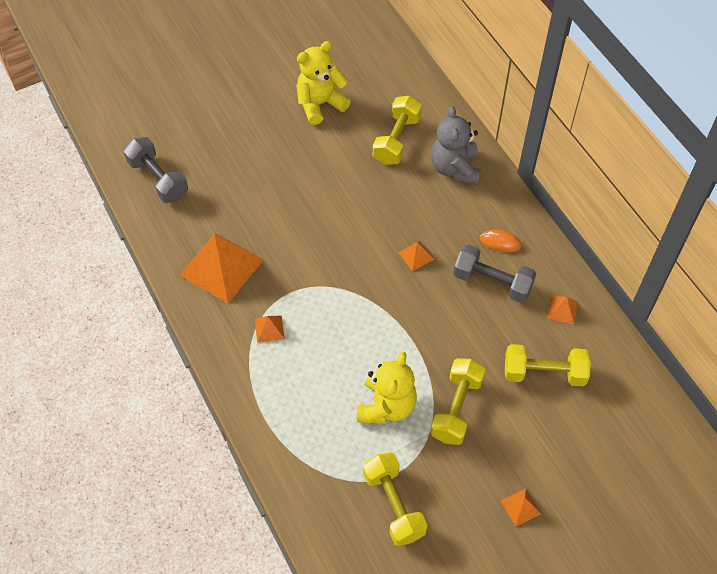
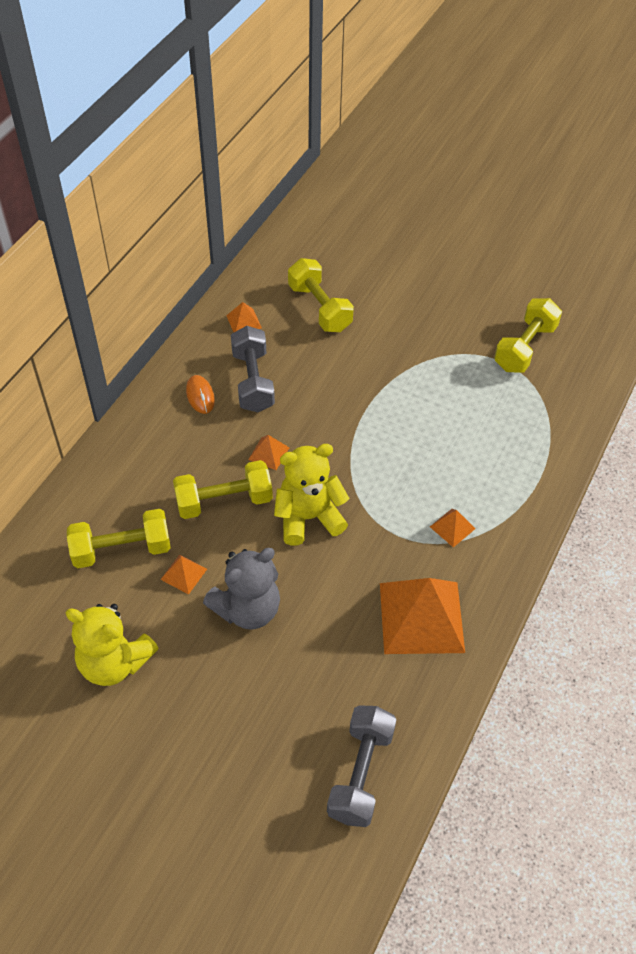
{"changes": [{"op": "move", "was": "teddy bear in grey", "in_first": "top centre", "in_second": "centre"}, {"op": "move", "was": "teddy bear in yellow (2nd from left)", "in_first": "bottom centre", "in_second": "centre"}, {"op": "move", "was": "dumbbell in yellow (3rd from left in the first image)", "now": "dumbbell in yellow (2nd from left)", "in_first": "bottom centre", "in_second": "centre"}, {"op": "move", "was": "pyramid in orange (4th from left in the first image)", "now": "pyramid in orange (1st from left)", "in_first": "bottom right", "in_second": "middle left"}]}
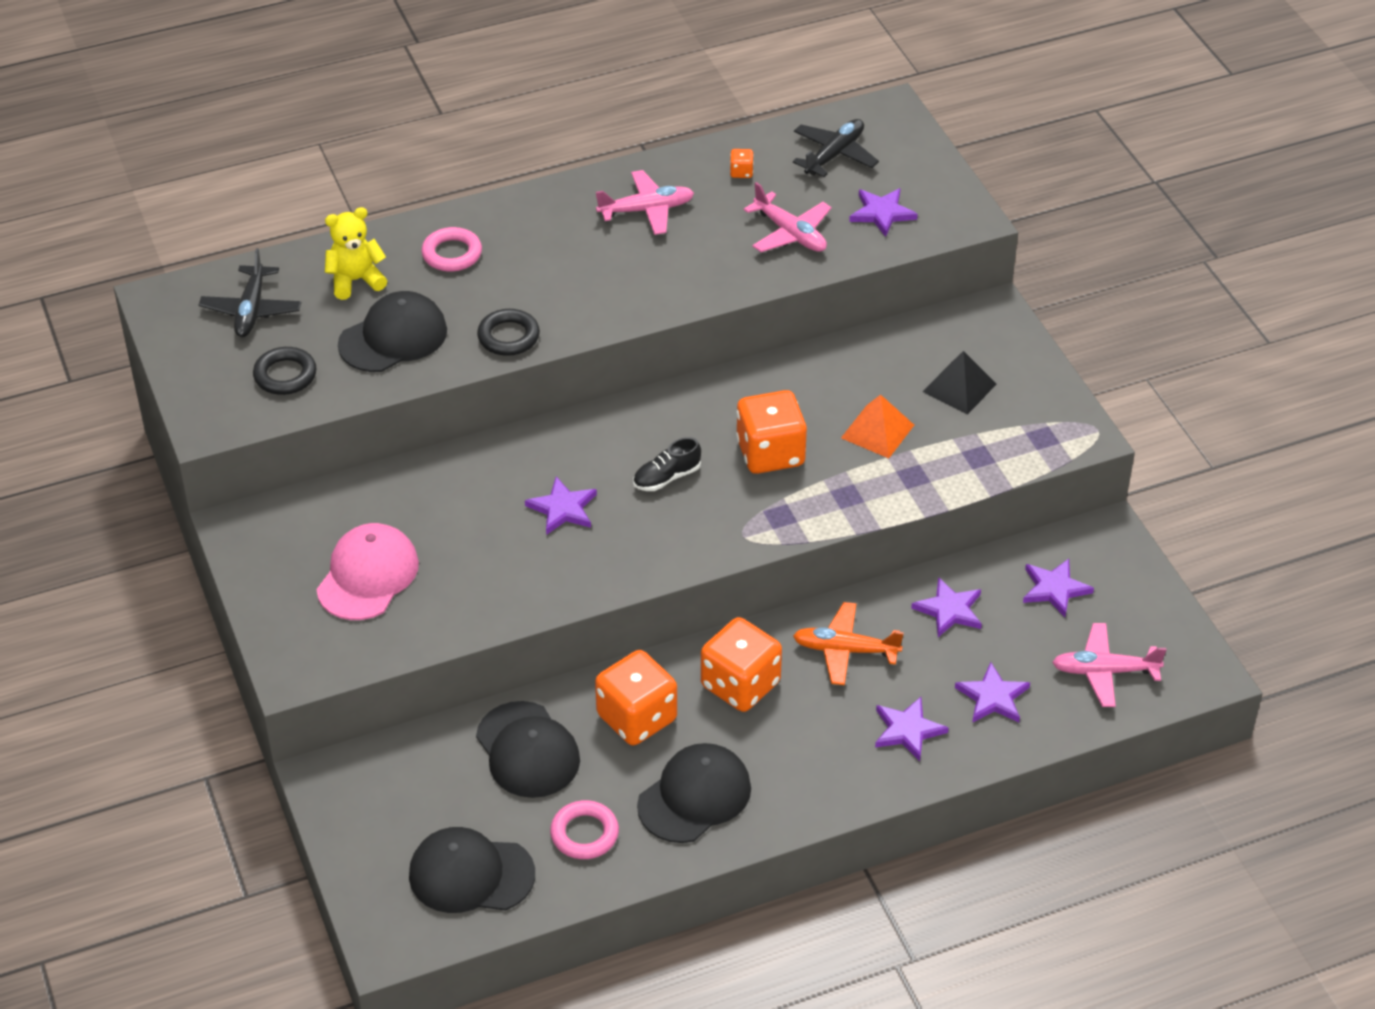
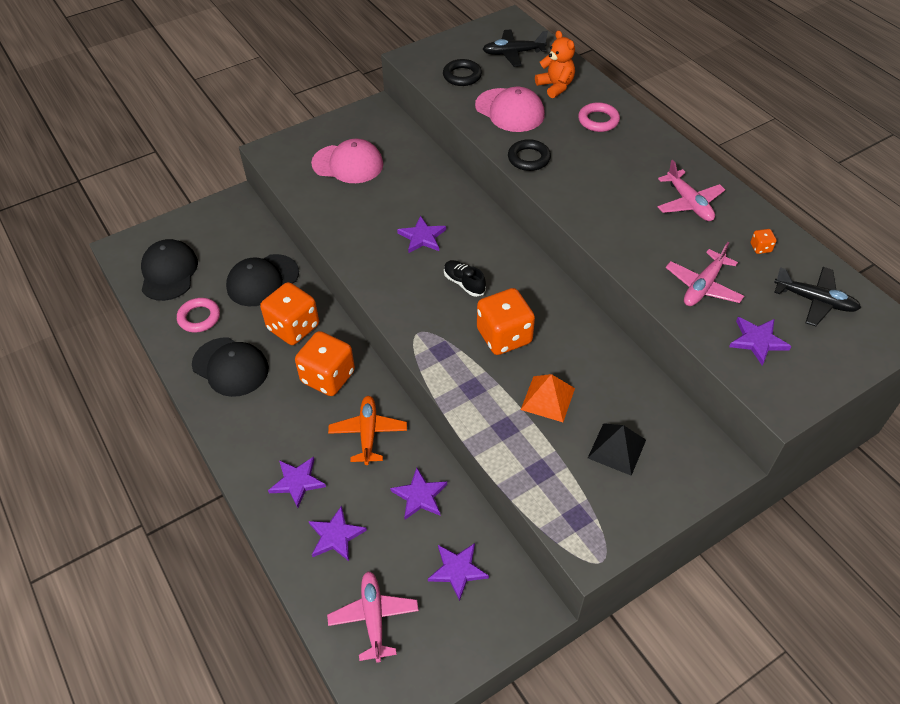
{"changes": [{"op": "recolor", "was": "teddy bear in yellow", "now": "teddy bear in orange", "in_first": "top left", "in_second": "top centre"}, {"op": "recolor", "was": "cap in black (1st from left)", "now": "cap in pink (2nd from left)", "in_first": "top left", "in_second": "top centre"}]}
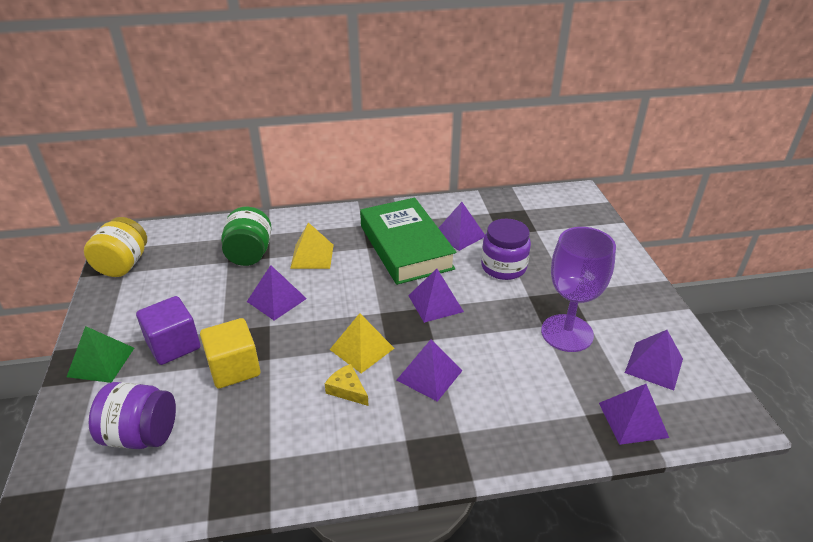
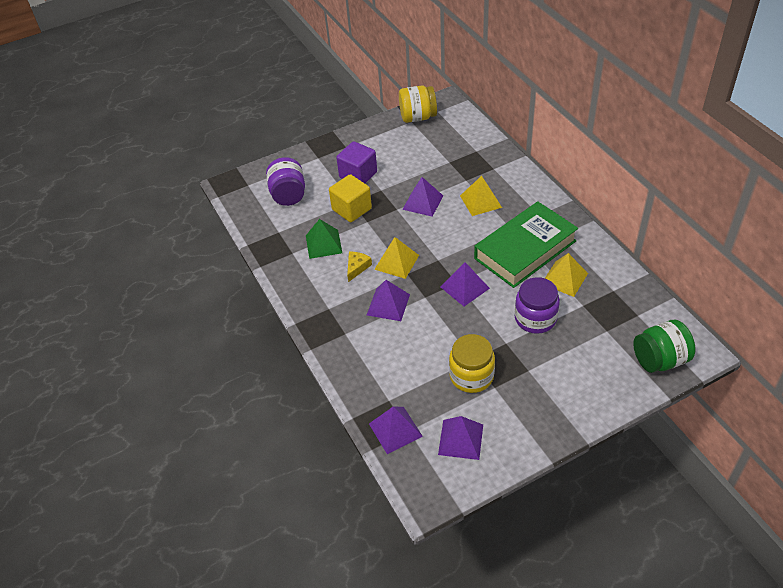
{"changes": [{"op": "recolor", "was": "pyramid in purple (4th from left)", "now": "pyramid in yellow (3rd from left)", "in_first": "centre", "in_second": "middle right"}, {"op": "move", "was": "jar in green", "in_first": "middle left", "in_second": "middle right"}, {"op": "replace", "was": "goblet in purple", "now": "jar in yellow (2nd from left)", "in_first": "middle right", "in_second": "centre"}, {"op": "move", "was": "pyramid in green", "in_first": "middle left", "in_second": "centre"}]}
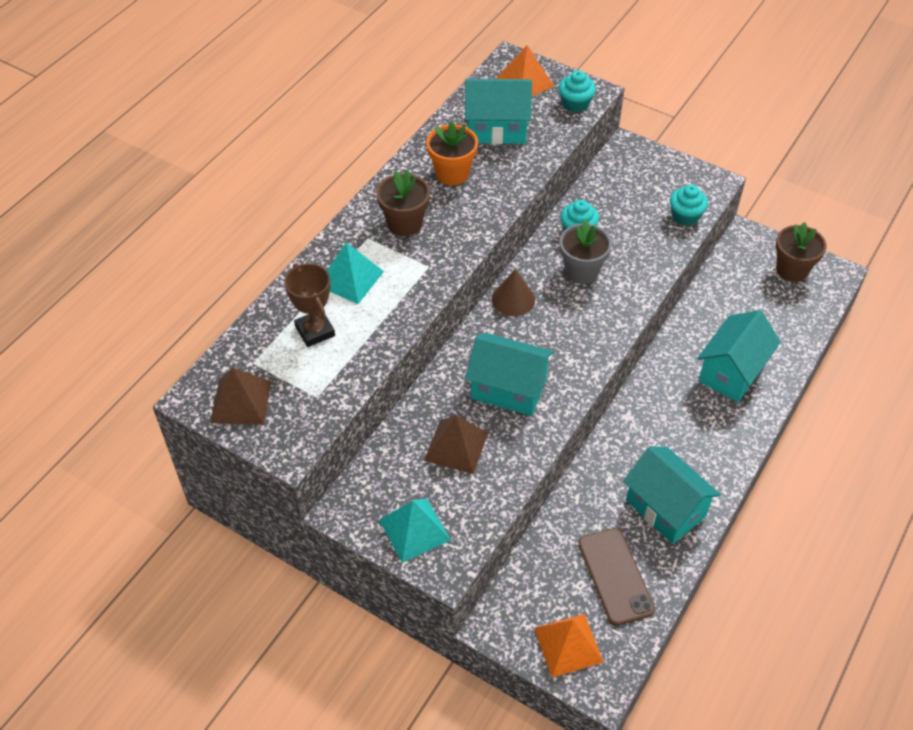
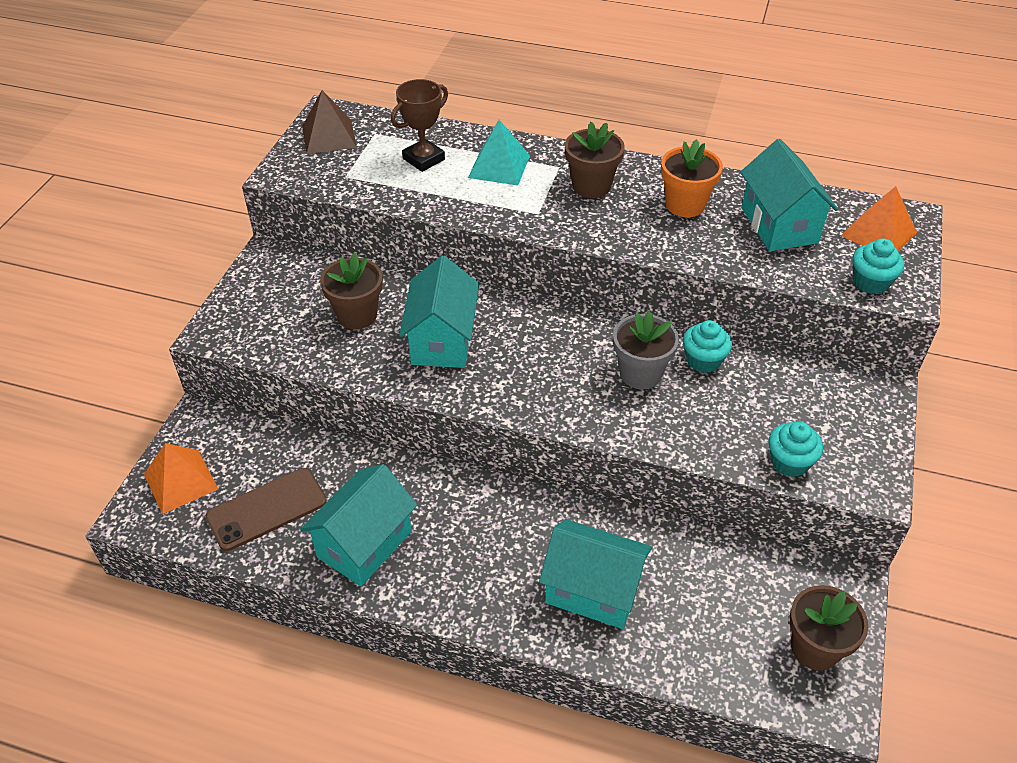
{"changes": [{"op": "delete", "was": "cone in brown", "in_first": "centre"}, {"op": "replace", "was": "pyramid in brown (2nd from left)", "now": "flower pot in brown (1st from left)", "in_first": "centre", "in_second": "centre"}, {"op": "delete", "was": "pyramid in turquoise (2nd from left)", "in_first": "bottom centre"}]}
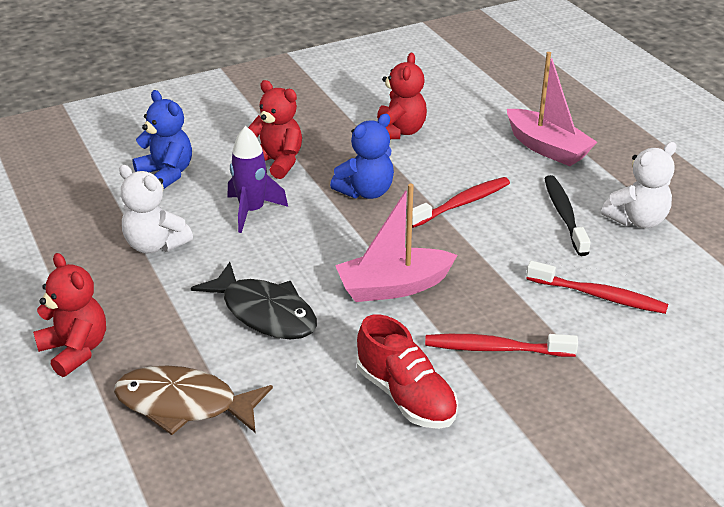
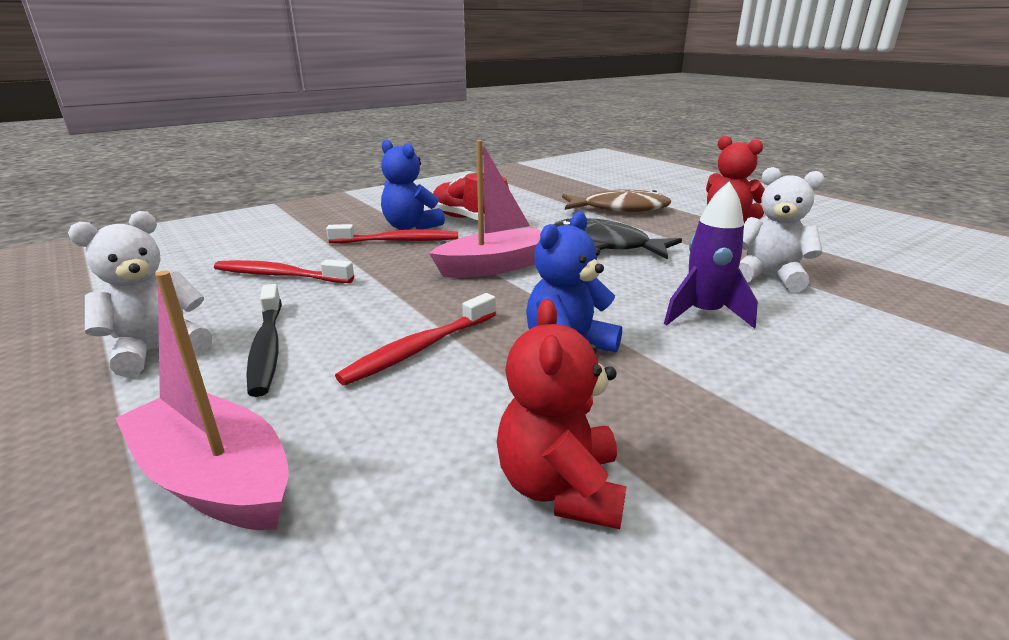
{"changes": [{"op": "delete", "was": "teddy bear in red (2nd from left)", "in_first": "top centre"}, {"op": "move", "was": "teddy bear in blue (1st from left)", "in_first": "top left", "in_second": "top centre"}]}
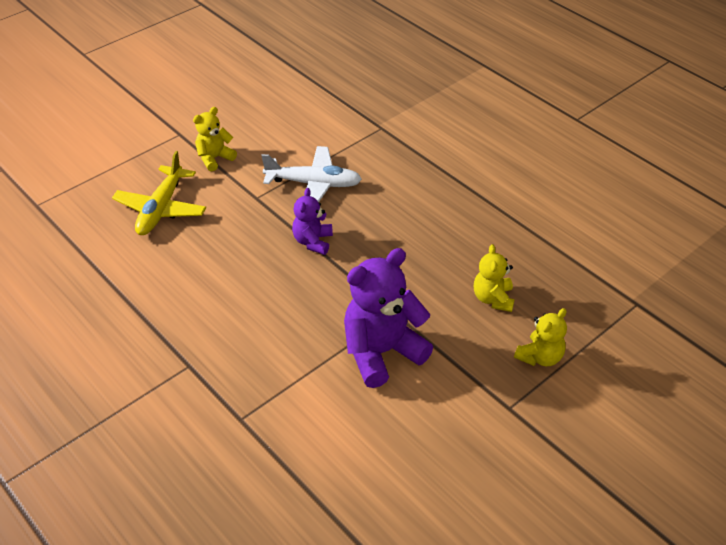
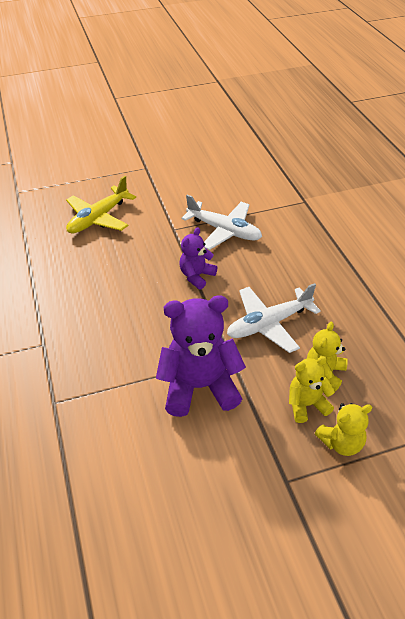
{"changes": [{"op": "move", "was": "teddy bear in yellow (1st from left)", "in_first": "top left", "in_second": "middle right"}, {"op": "insert", "now": "plane in white (2nd from left)", "in_second": "middle right"}]}
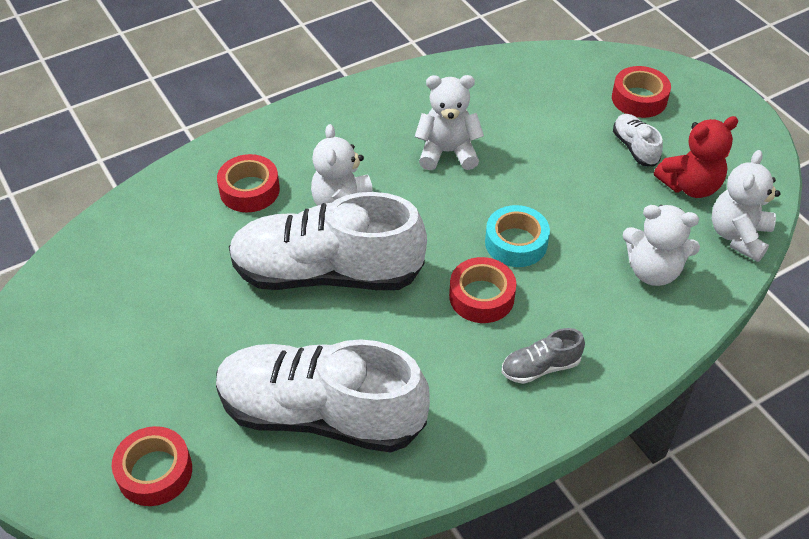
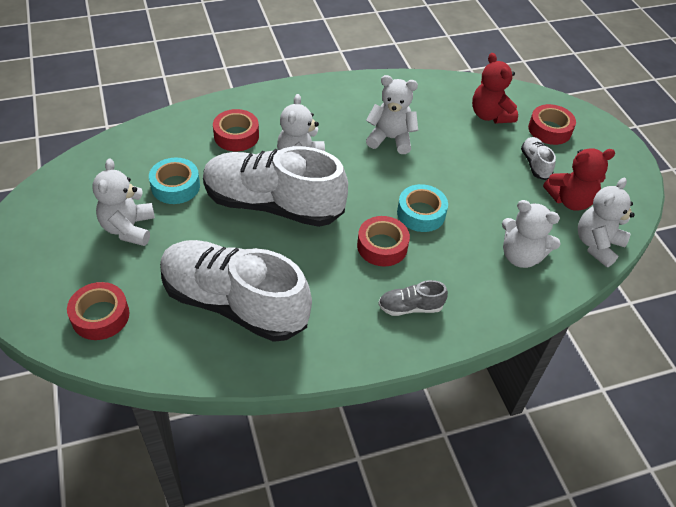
{"changes": [{"op": "insert", "now": "teddy bear in red (1st from left)", "in_second": "top right"}, {"op": "insert", "now": "tape in turquoise (1st from left)", "in_second": "middle left"}, {"op": "insert", "now": "teddy bear in white (1st from left)", "in_second": "middle left"}]}
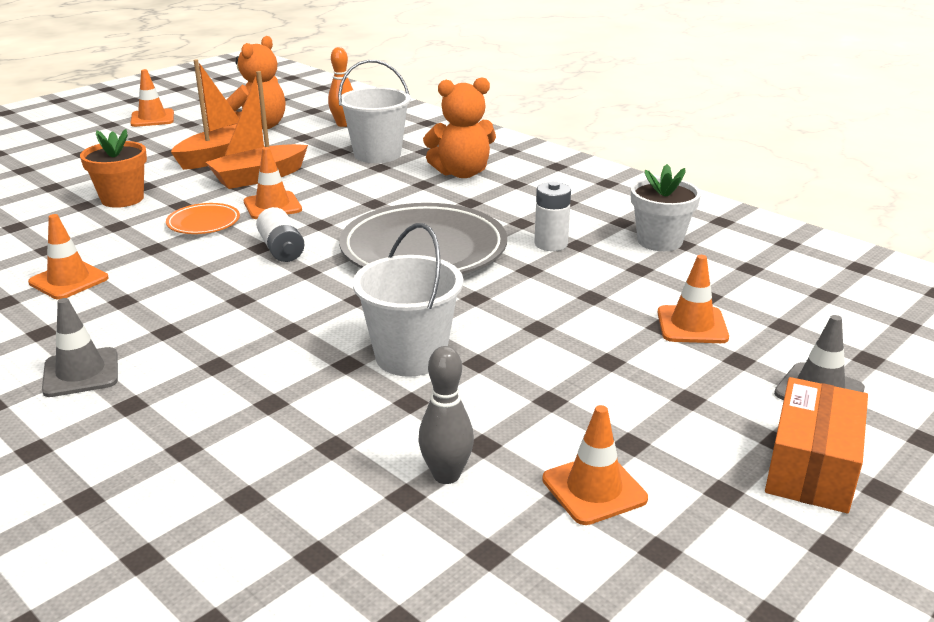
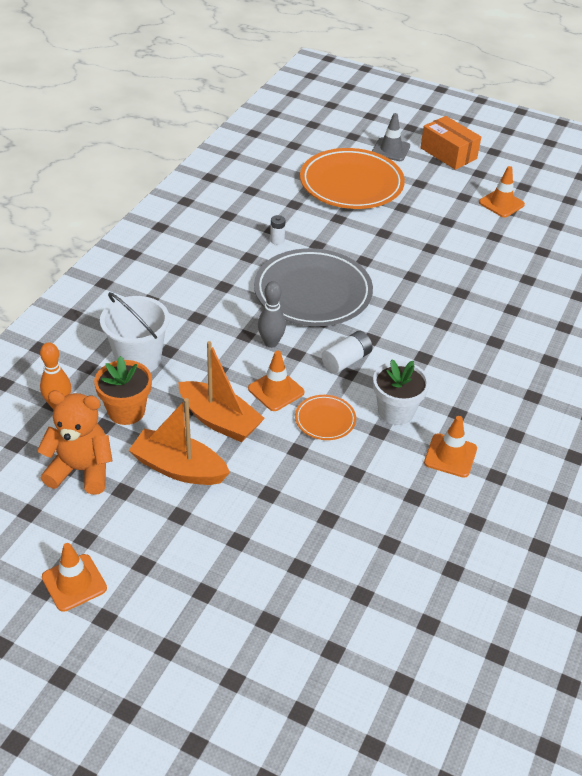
{"changes": [{"op": "delete", "was": "teddy bear in orange (2nd from left)", "in_first": "top centre"}, {"op": "move", "was": "flower pot in orange", "in_first": "top left", "in_second": "middle left"}, {"op": "move", "was": "flower pot in white", "in_first": "top right", "in_second": "middle right"}, {"op": "resize", "was": "battery in white (2nd from left in the first image)", "in_first": "centre", "in_second": "top centre", "ratio": 0.63}, {"op": "delete", "was": "bucket in white (2nd from left)", "in_first": "centre"}, {"op": "replace", "was": "traffic cone in orange (5th from left)", "now": "plate in orange (2nd from left)", "in_first": "middle right", "in_second": "top centre"}, {"op": "delete", "was": "traffic cone in grey (1st from left)", "in_first": "middle left"}, {"op": "move", "was": "bowling pin in grey", "in_first": "bottom centre", "in_second": "centre"}, {"op": "rotate", "was": "box in orange", "in_first": "bottom right", "in_second": "top right", "clockwise": 45}]}
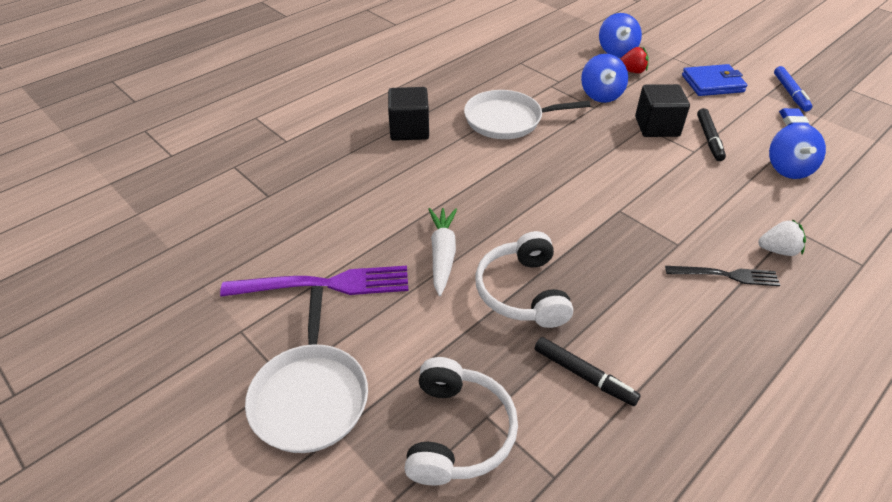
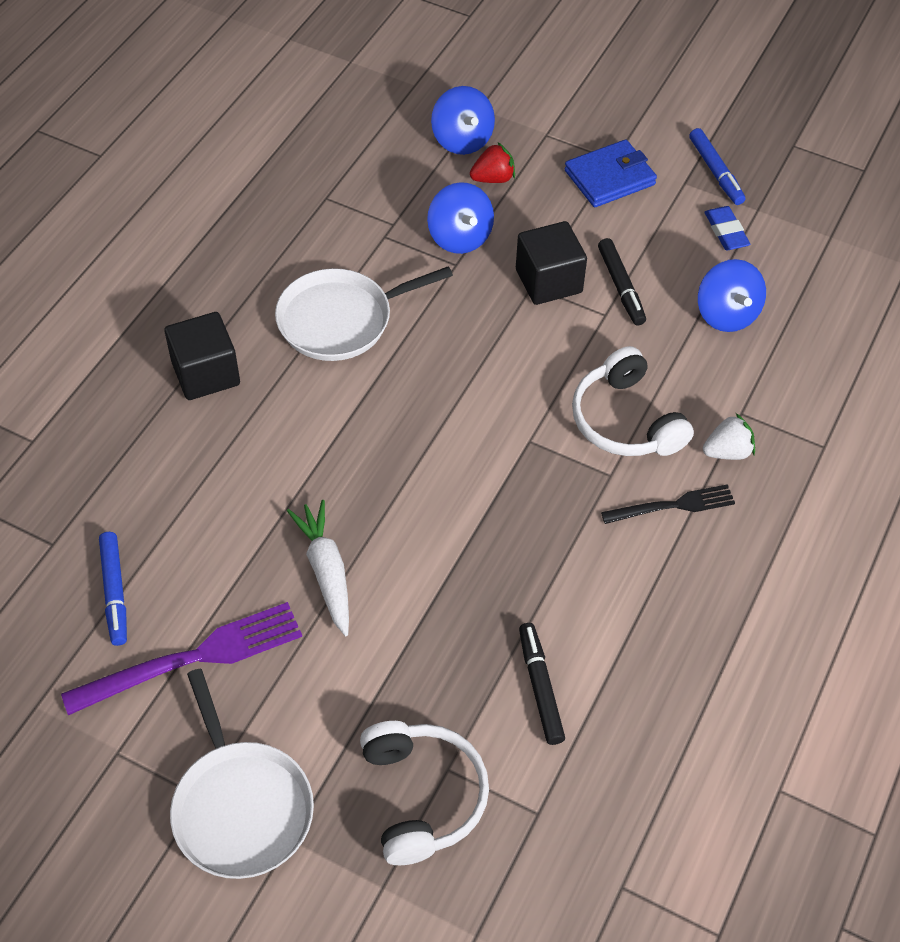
{"changes": [{"op": "move", "was": "headphones in white (2nd from left)", "in_first": "centre", "in_second": "middle right"}, {"op": "rotate", "was": "marker in black (1st from left)", "in_first": "bottom centre", "in_second": "bottom centre", "clockwise": -120}, {"op": "insert", "now": "marker in blue (1st from left)", "in_second": "middle left"}]}
